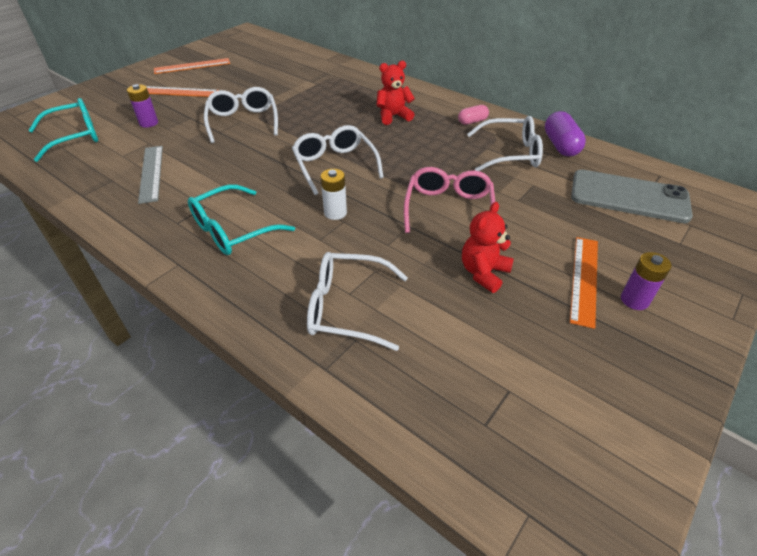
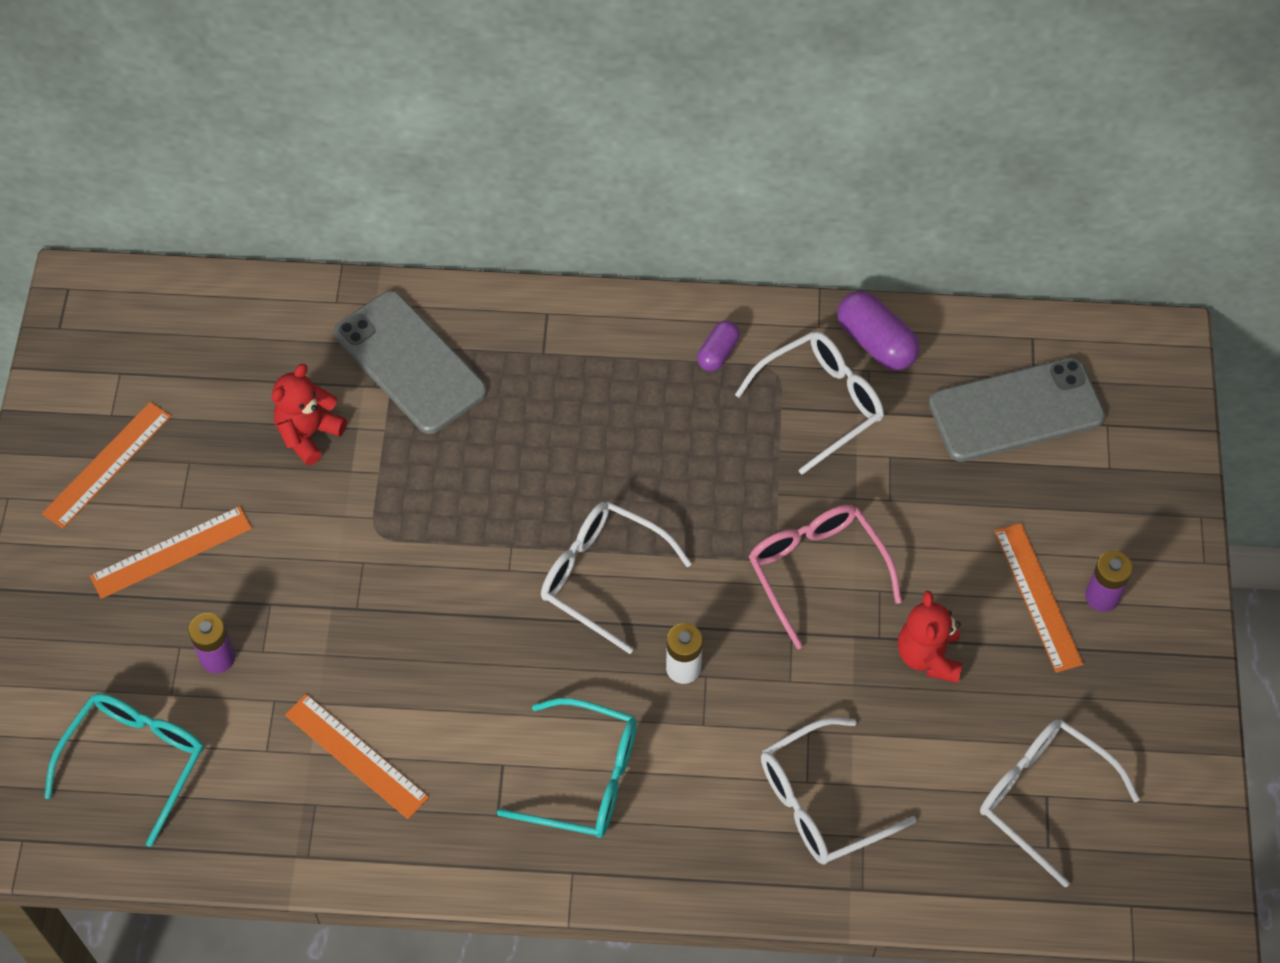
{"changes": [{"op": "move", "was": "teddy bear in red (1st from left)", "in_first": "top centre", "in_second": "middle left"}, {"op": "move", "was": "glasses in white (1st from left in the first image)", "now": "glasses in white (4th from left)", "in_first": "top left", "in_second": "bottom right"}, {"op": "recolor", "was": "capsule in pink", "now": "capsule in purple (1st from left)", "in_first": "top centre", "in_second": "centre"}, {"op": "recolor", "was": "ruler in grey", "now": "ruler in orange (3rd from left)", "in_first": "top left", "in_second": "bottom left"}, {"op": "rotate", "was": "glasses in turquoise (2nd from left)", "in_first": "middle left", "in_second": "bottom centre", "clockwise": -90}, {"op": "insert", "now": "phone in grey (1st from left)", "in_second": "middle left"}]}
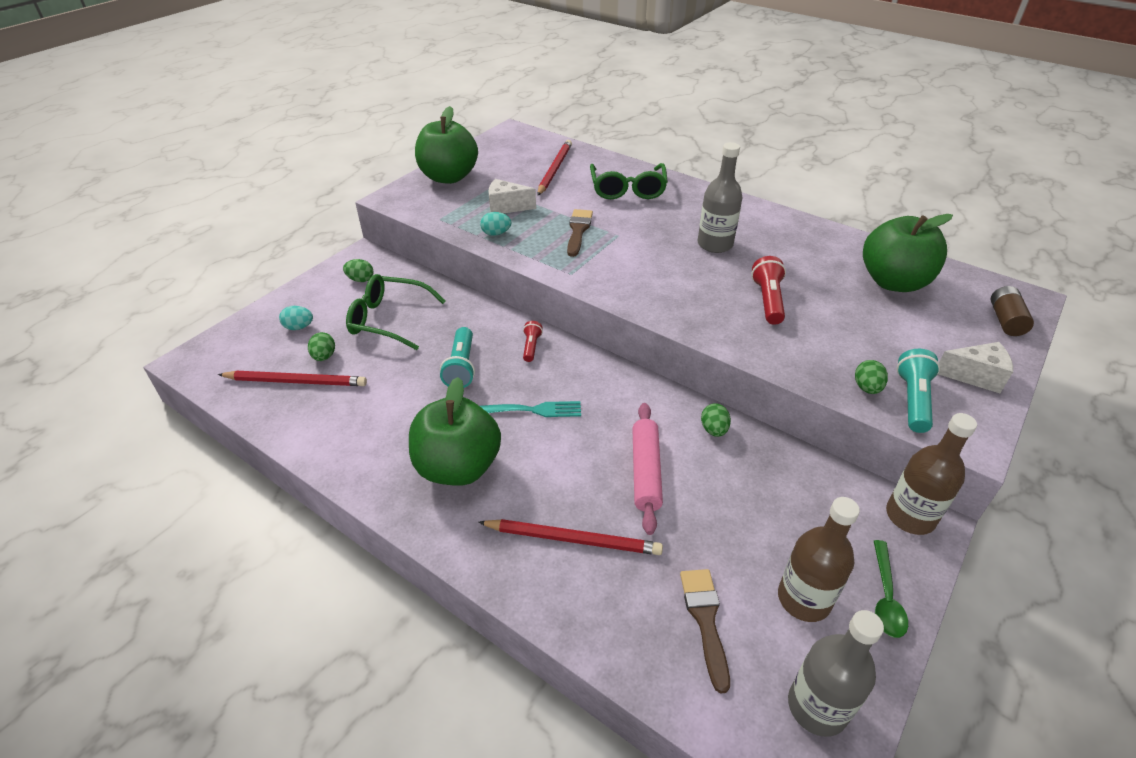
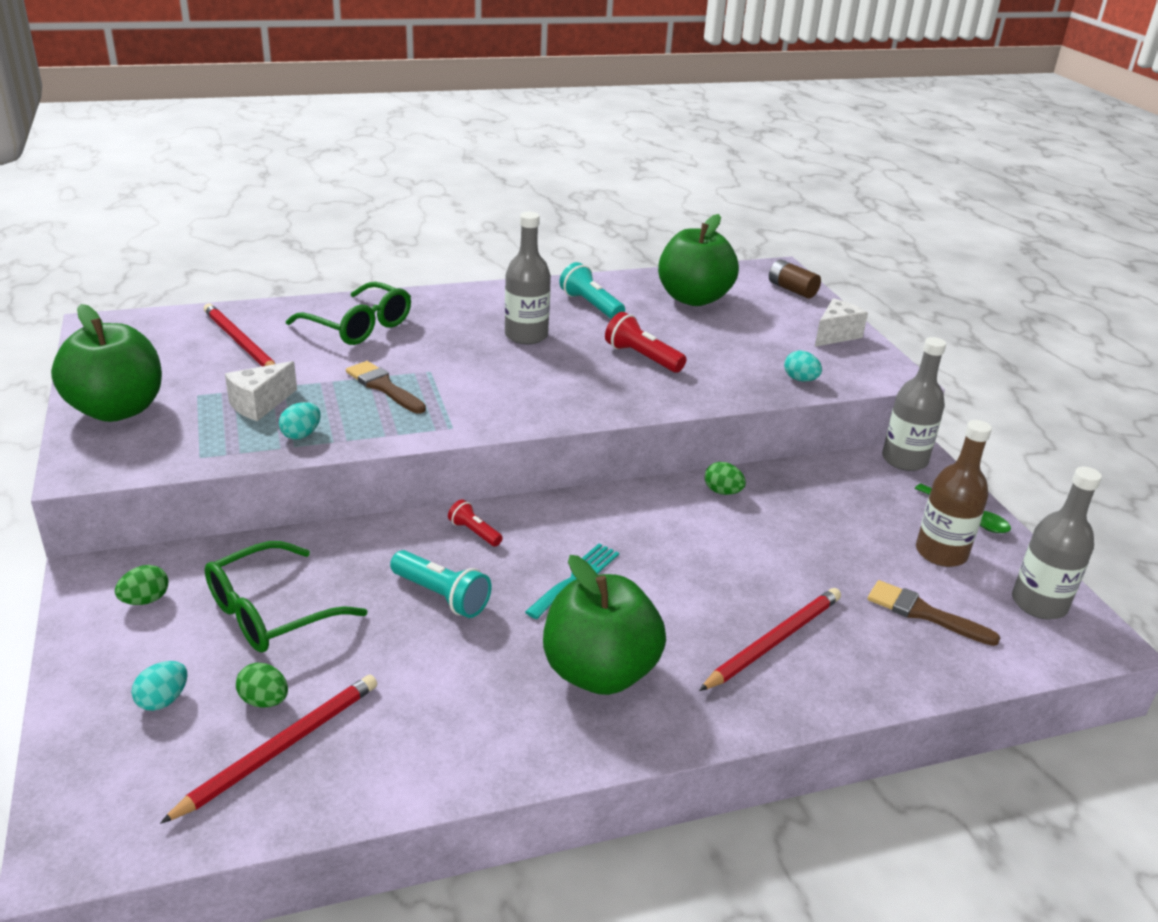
{"changes": [{"op": "move", "was": "flashlight in turquoise (2nd from left)", "in_first": "middle right", "in_second": "top centre"}, {"op": "recolor", "was": "egg in green (4th from left)", "now": "egg in turquoise (3rd from left)", "in_first": "middle right", "in_second": "middle right"}, {"op": "delete", "was": "rolling pin in pink", "in_first": "centre"}, {"op": "recolor", "was": "bottle in brown (2nd from left)", "now": "bottle in grey (2nd from left)", "in_first": "middle right", "in_second": "middle right"}]}
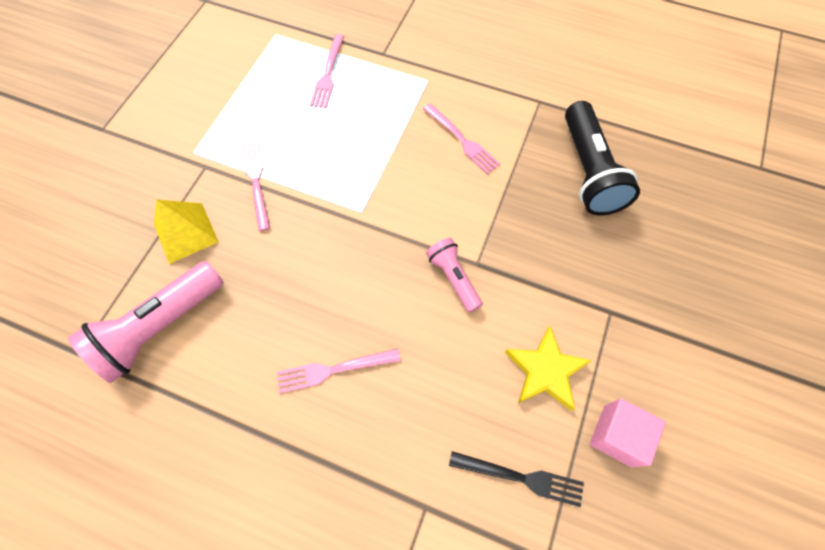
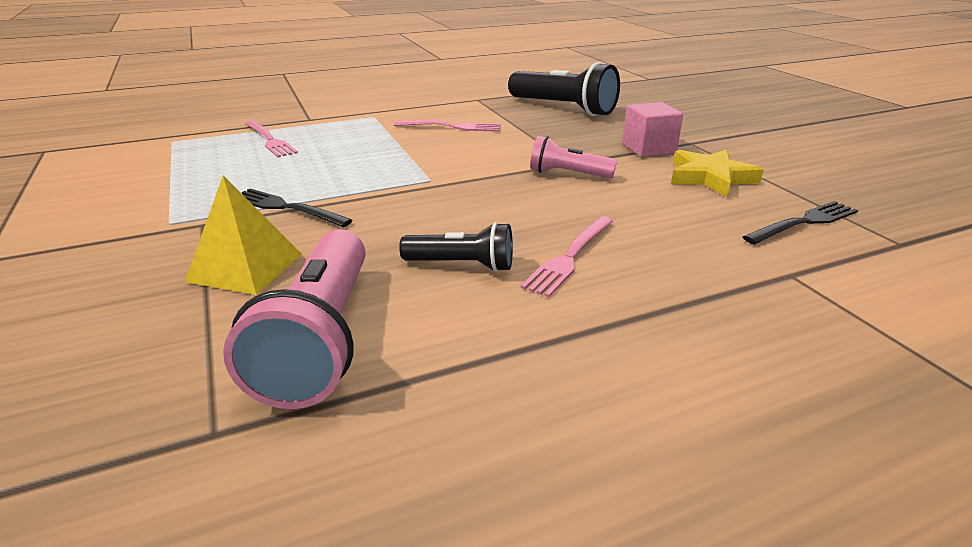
{"changes": [{"op": "recolor", "was": "fork in pink (1st from left)", "now": "fork in black (1st from left)", "in_first": "middle left", "in_second": "middle left"}, {"op": "move", "was": "cube in pink", "in_first": "bottom right", "in_second": "top right"}, {"op": "insert", "now": "flashlight in black (1st from left)", "in_second": "centre"}]}
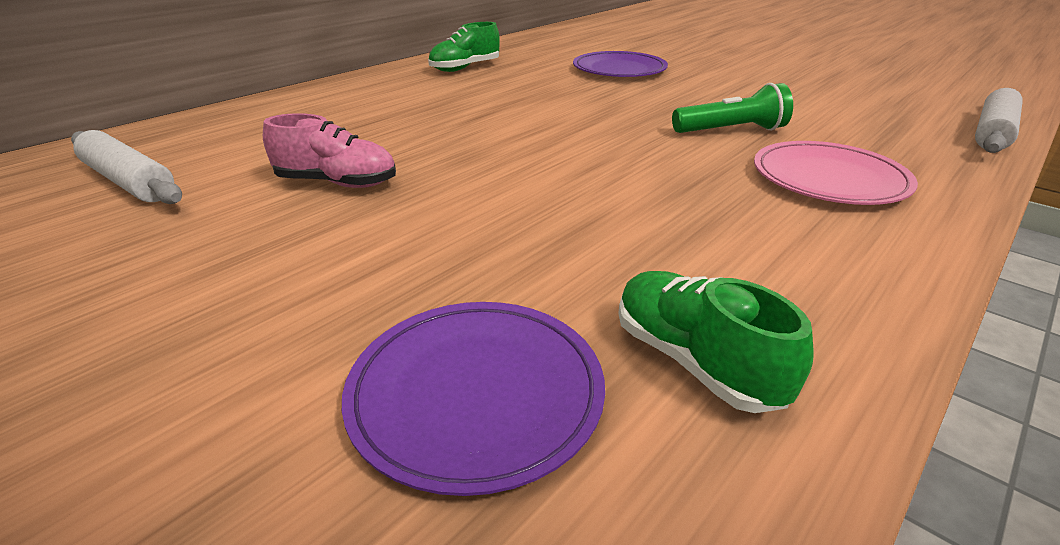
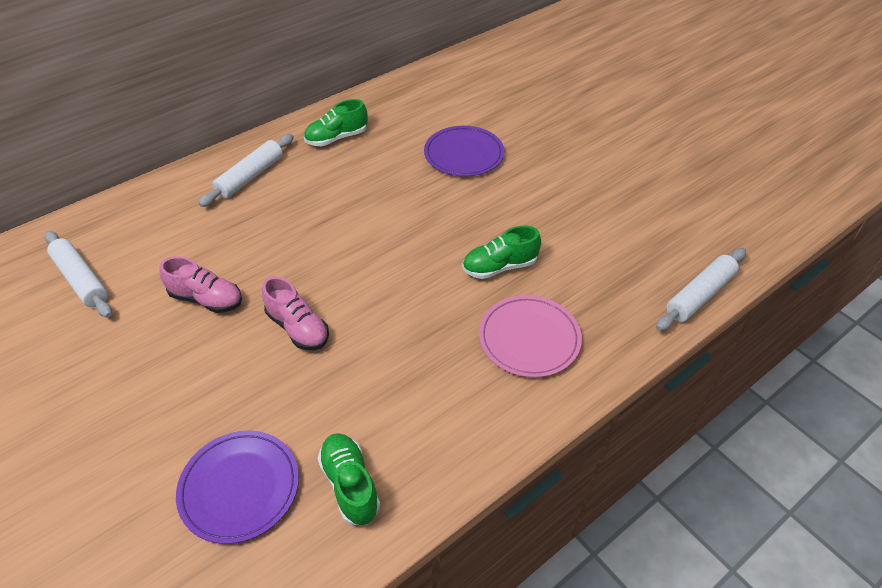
{"changes": [{"op": "replace", "was": "flashlight in green", "now": "shoe in green (3rd from left)", "in_first": "top right", "in_second": "centre"}, {"op": "insert", "now": "rolling pin in white (2nd from left)", "in_second": "top left"}, {"op": "insert", "now": "shoe in pink (2nd from left)", "in_second": "centre"}]}
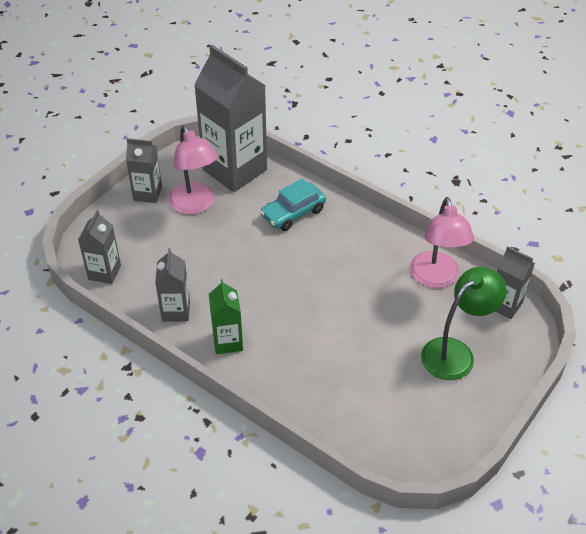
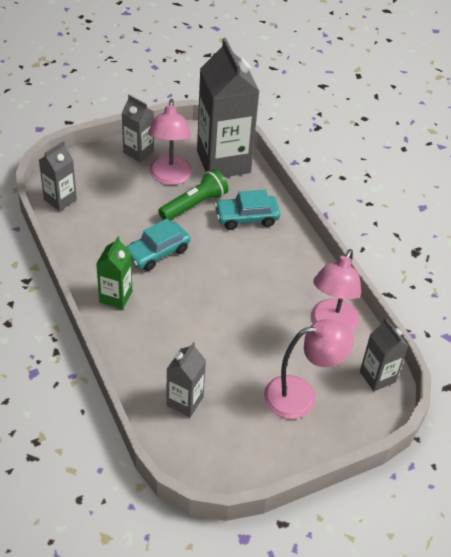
{"changes": [{"op": "move", "was": "carton in grey (3rd from left)", "in_first": "middle left", "in_second": "bottom centre"}, {"op": "recolor", "was": "lamp in green", "now": "lamp in pink (2nd from left)", "in_first": "middle right", "in_second": "middle right"}, {"op": "insert", "now": "flashlight in green", "in_second": "centre"}, {"op": "insert", "now": "car in turquoise (1st from left)", "in_second": "centre"}]}
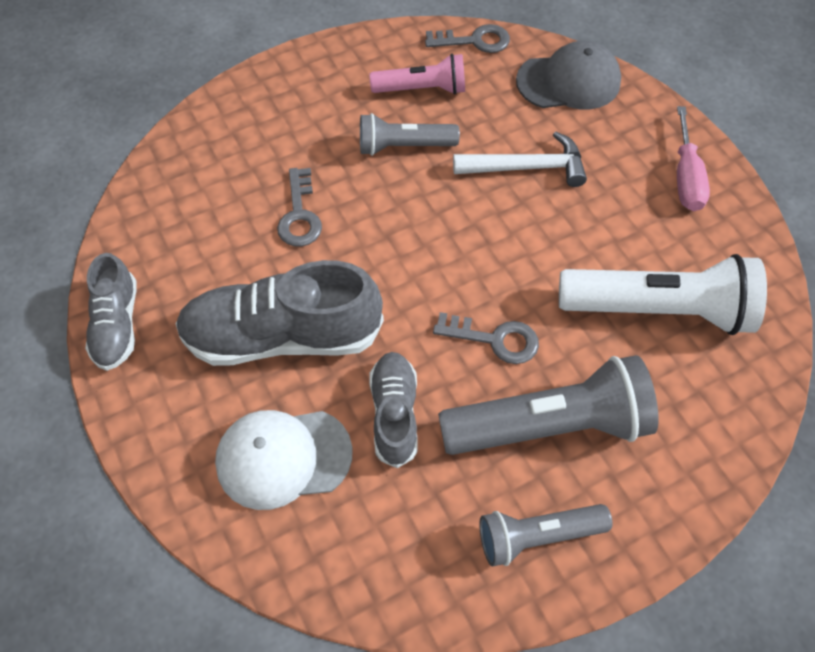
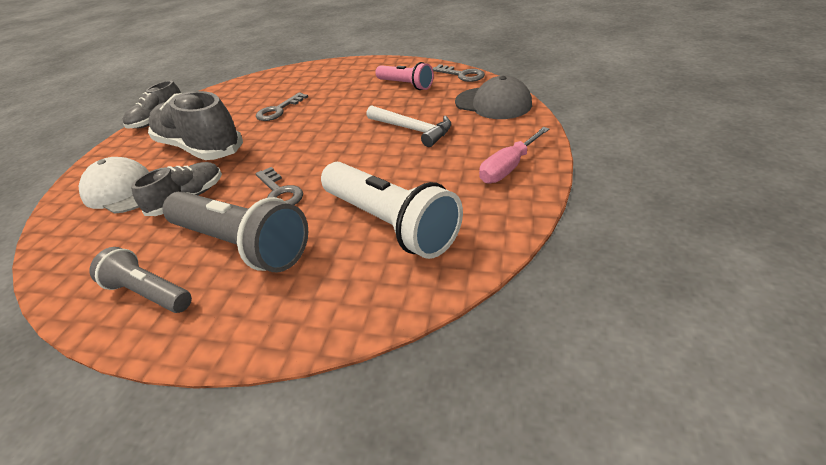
{"changes": [{"op": "delete", "was": "flashlight in grey (1st from left)", "in_first": "top centre"}]}
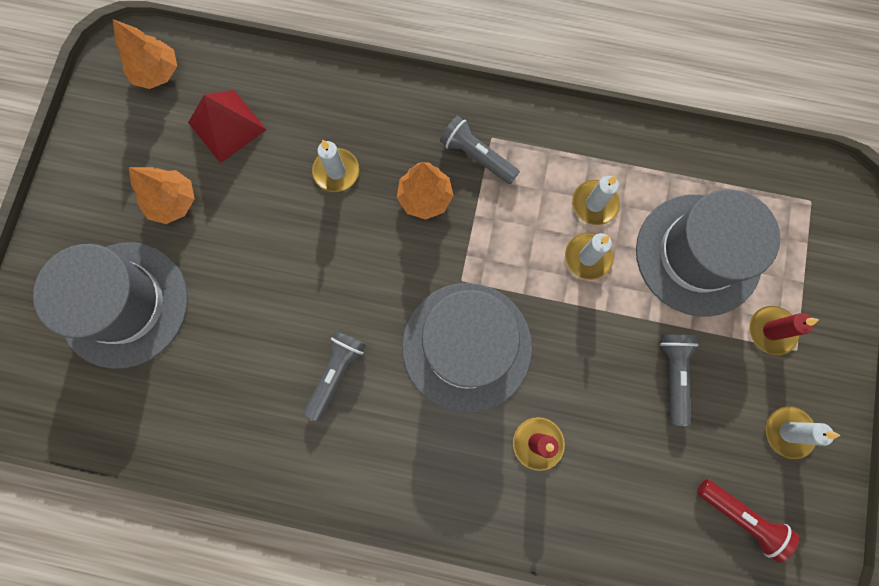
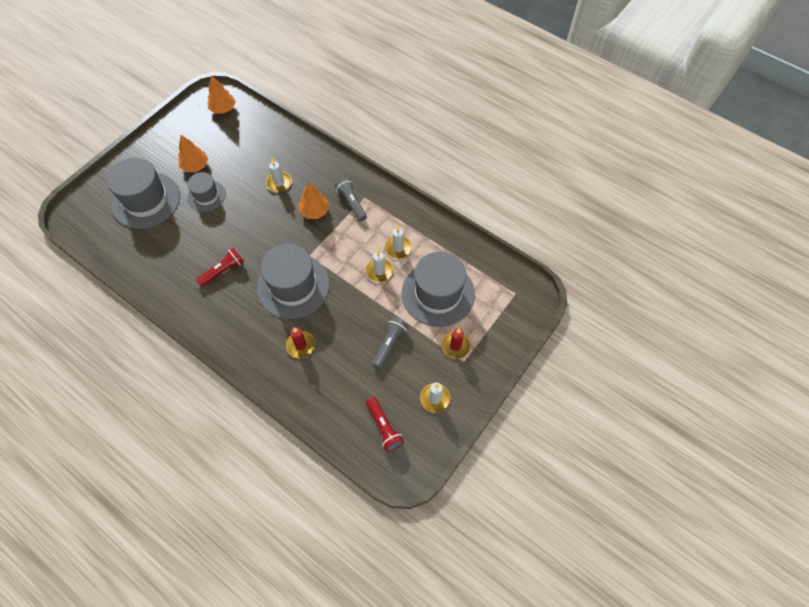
{"changes": [{"op": "delete", "was": "pyramid in red", "in_first": "top left"}, {"op": "recolor", "was": "flashlight in grey (1st from left)", "now": "flashlight in red (1st from left)", "in_first": "centre", "in_second": "middle left"}, {"op": "insert", "now": "hat in grey (2nd from left)", "in_second": "top left"}]}
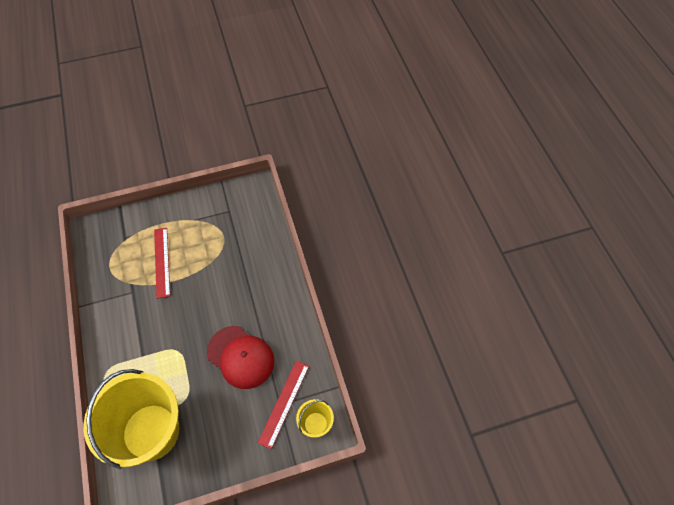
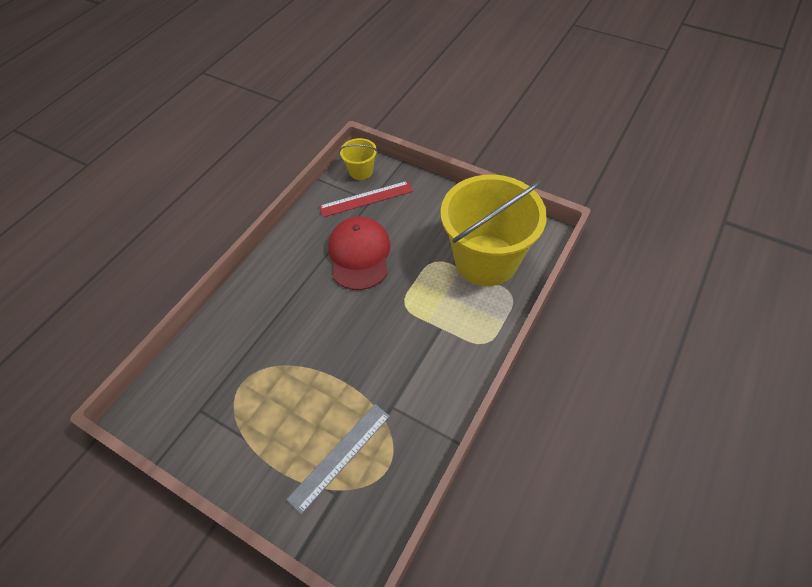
{"changes": [{"op": "delete", "was": "ruler in red (1st from left)", "in_first": "middle left"}, {"op": "insert", "now": "ruler in grey", "in_second": "bottom centre"}]}
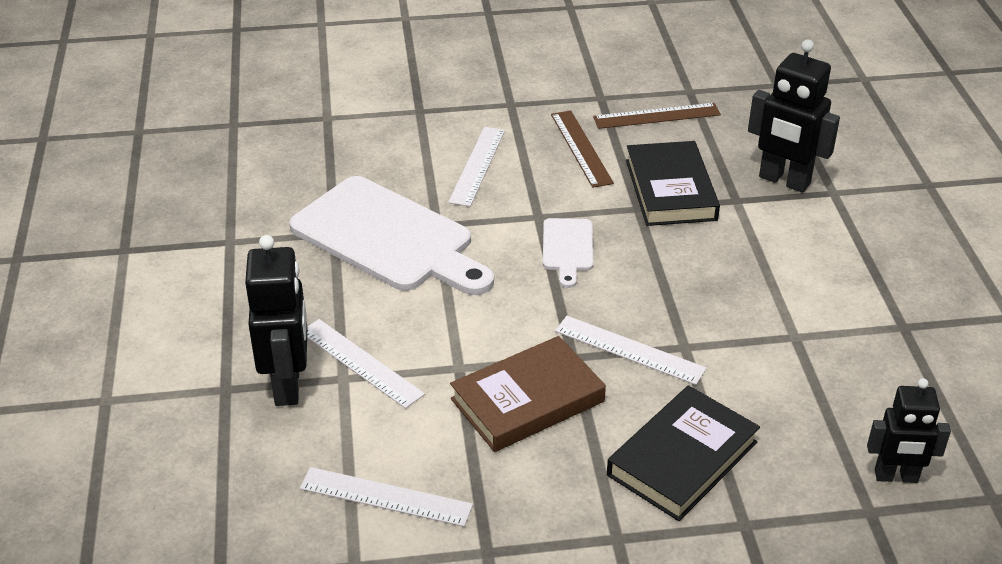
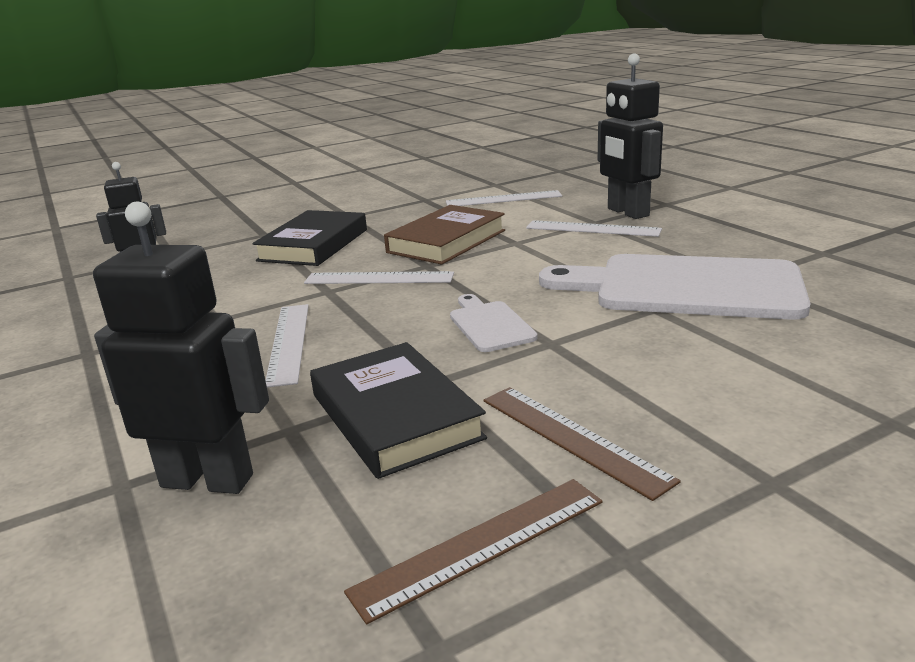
{"changes": [{"op": "move", "was": "ruler in white (3rd from left in the first image)", "now": "ruler in white (1st from left)", "in_first": "top centre", "in_second": "middle left"}]}
